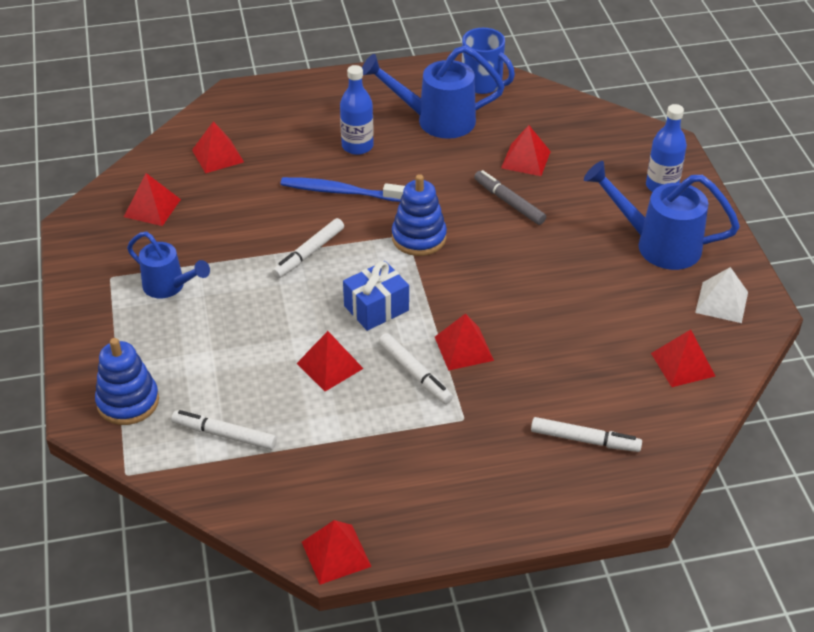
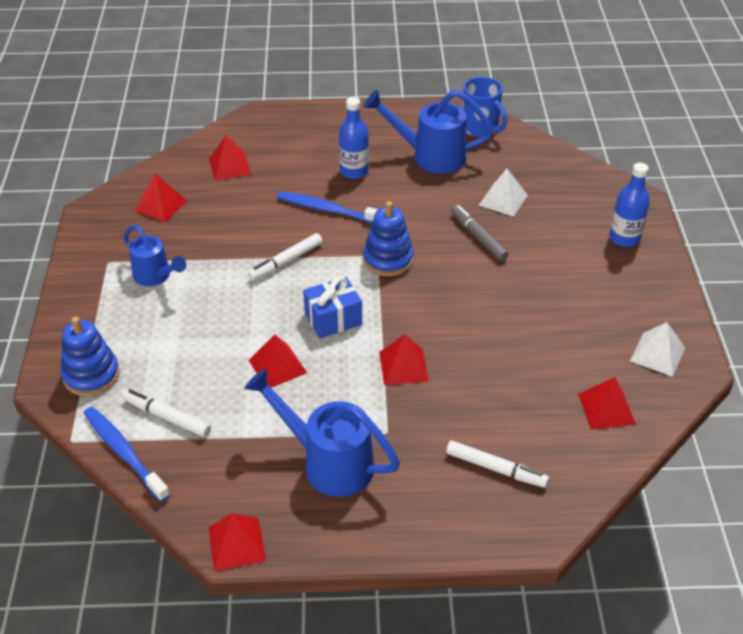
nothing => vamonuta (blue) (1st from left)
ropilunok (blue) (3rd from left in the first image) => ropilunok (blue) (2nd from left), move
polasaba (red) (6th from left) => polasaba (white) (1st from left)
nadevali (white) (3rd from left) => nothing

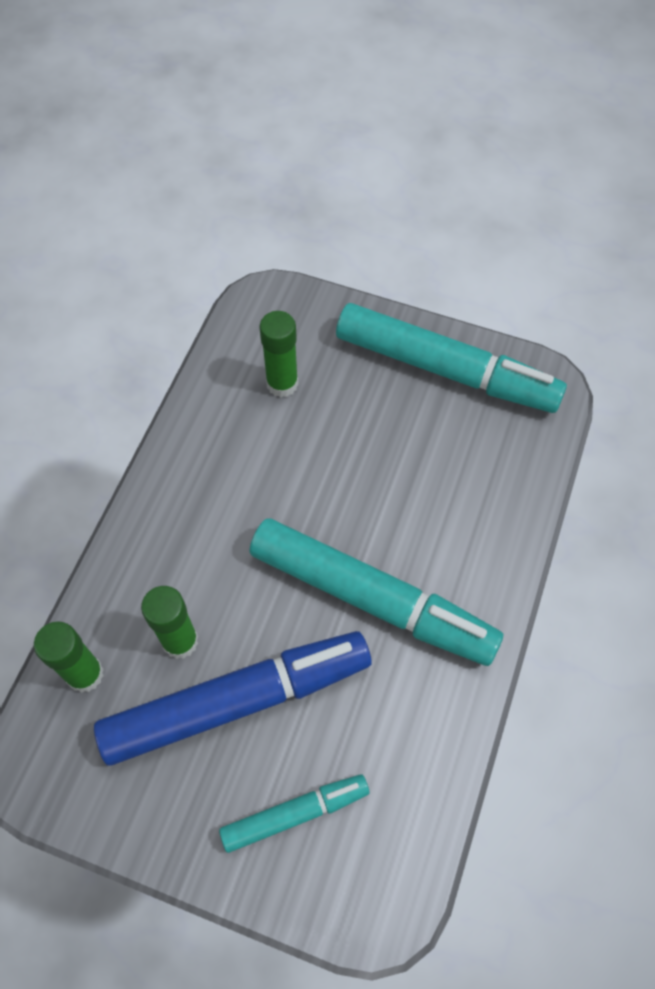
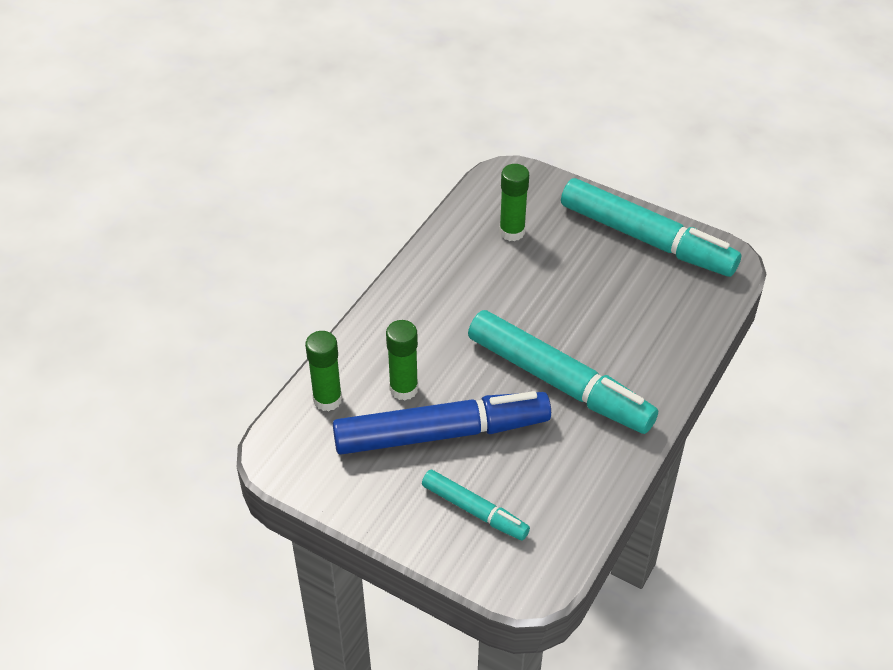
nadevali (turquoise) (1st from left), 45 degrees clockwise

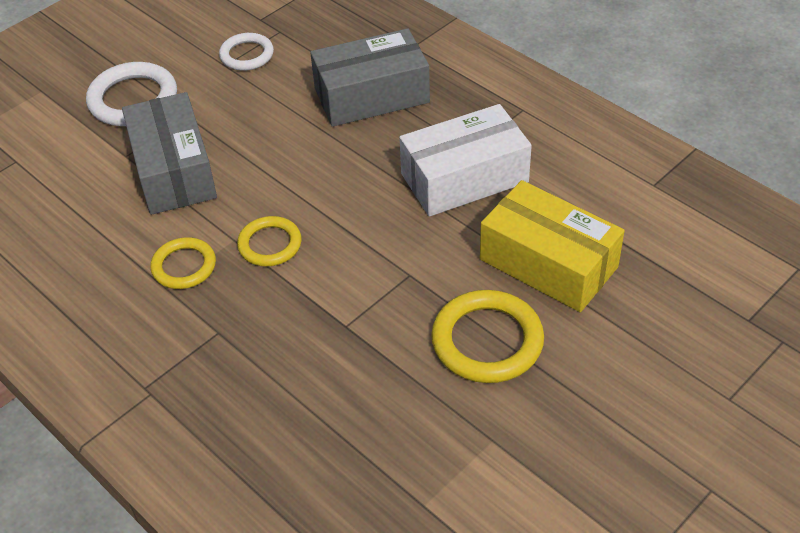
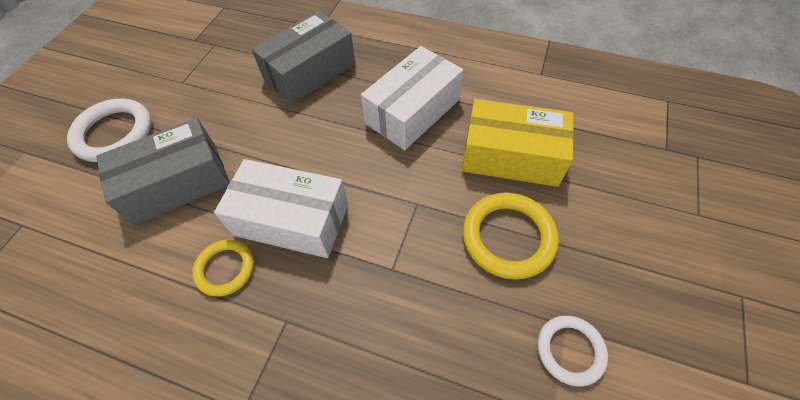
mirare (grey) (1st from left), 75 degrees counterclockwise
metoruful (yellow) (2nd from left) => mirare (white) (1st from left)
metoruful (white) (2nd from left), move

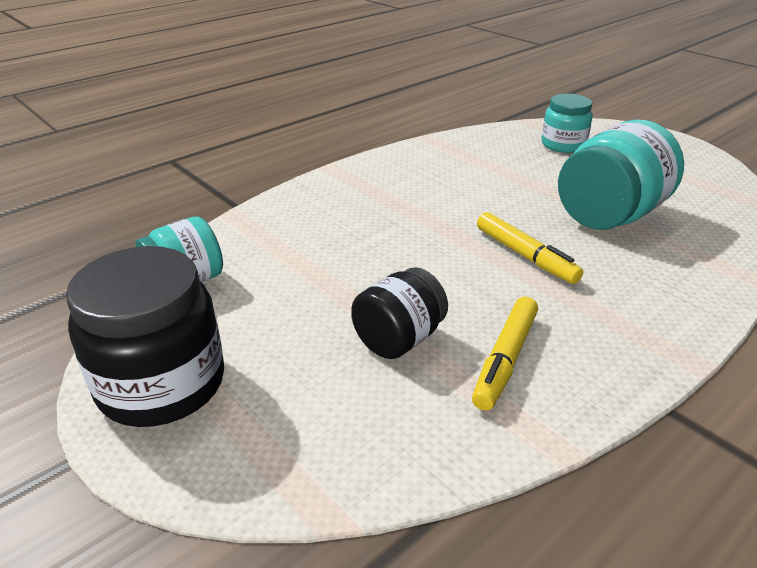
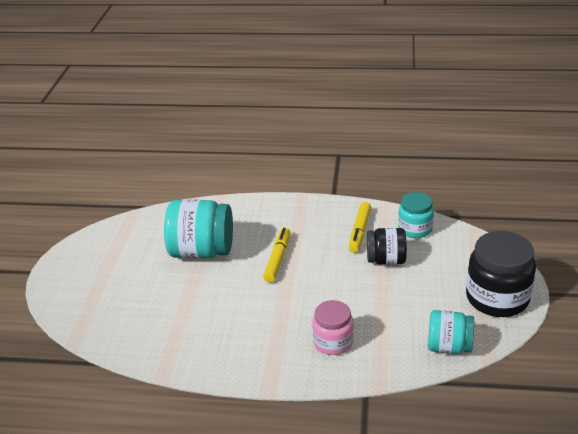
nothing => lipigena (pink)
nadevali (yellow) (1st from left in the first image) => nadevali (yellow) (2nd from left), 120 degrees clockwise
lipigena (turquoise) (2nd from left), move

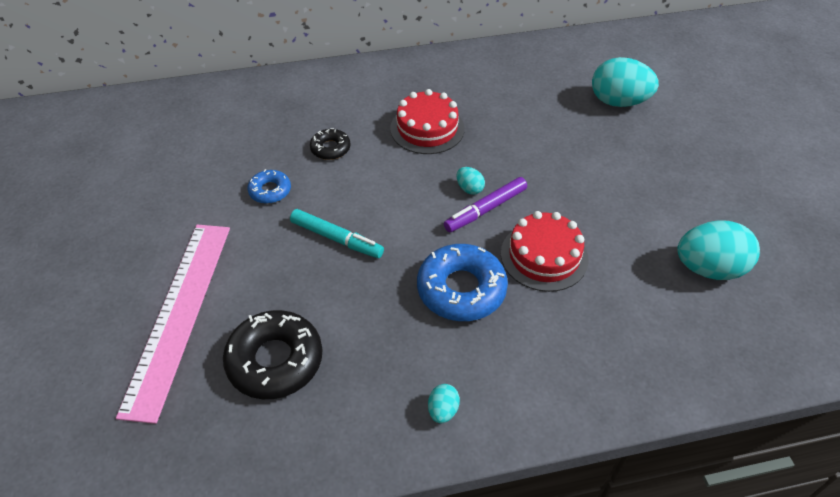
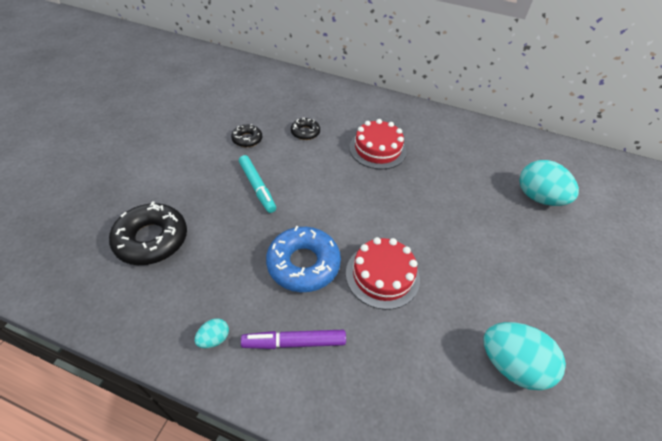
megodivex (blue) (1st from left) => megodivex (black) (2nd from left)
nadevali (purple), move
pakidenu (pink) => nothing
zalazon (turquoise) (2nd from left) => nothing

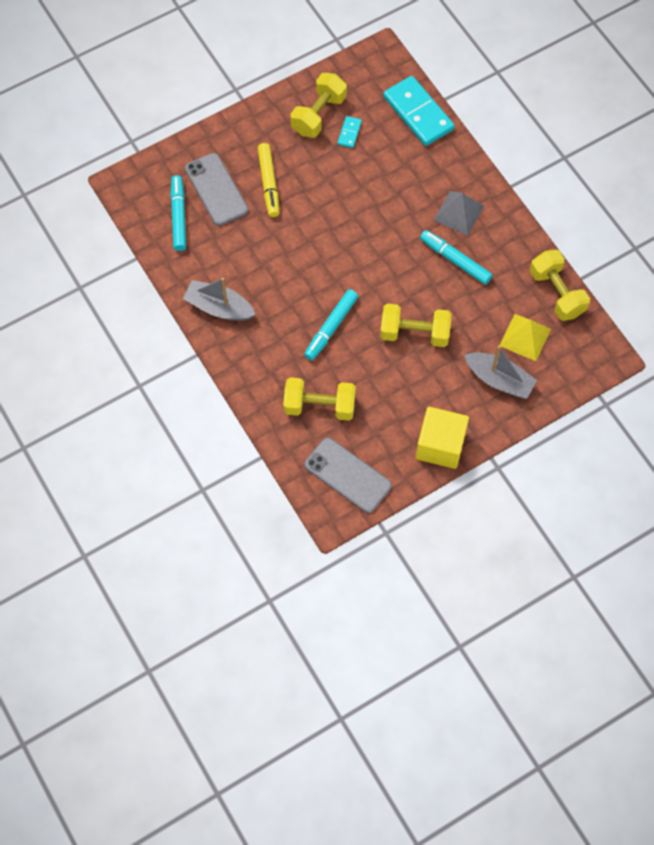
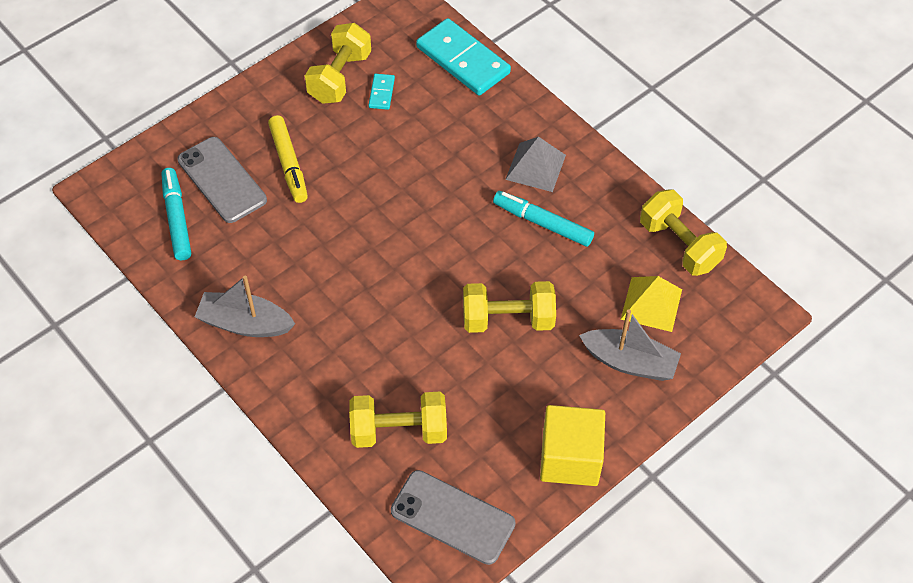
nadevali (turquoise) (2nd from left) => nothing

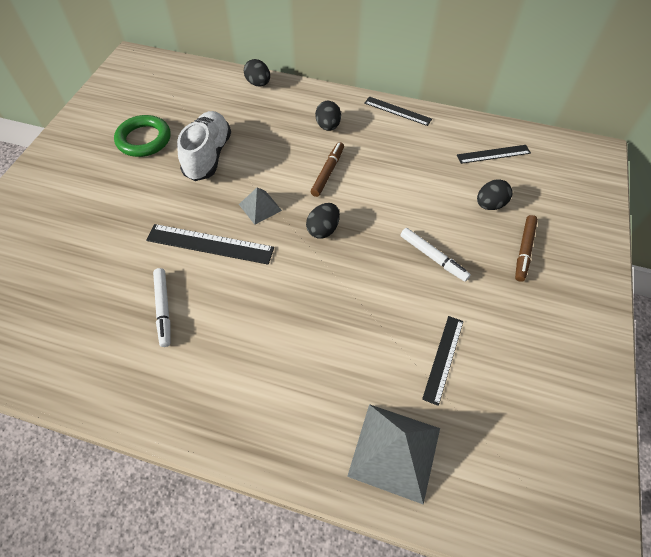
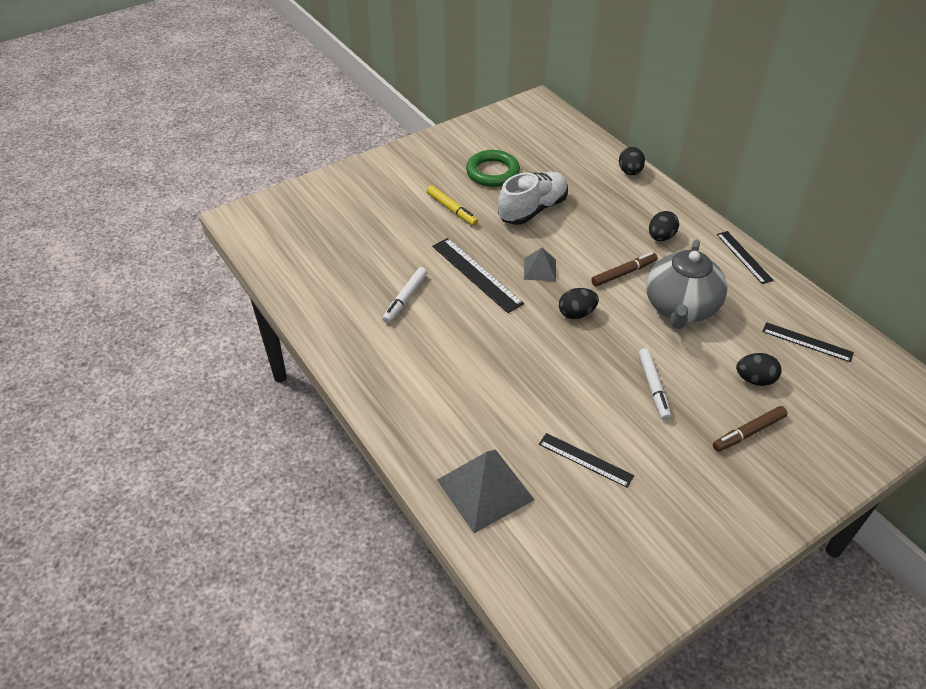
nothing => nadevali (yellow)
pakidenu (black) (3rd from left in the first image) => pakidenu (black) (2nd from left), 60 degrees clockwise
nothing => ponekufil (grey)

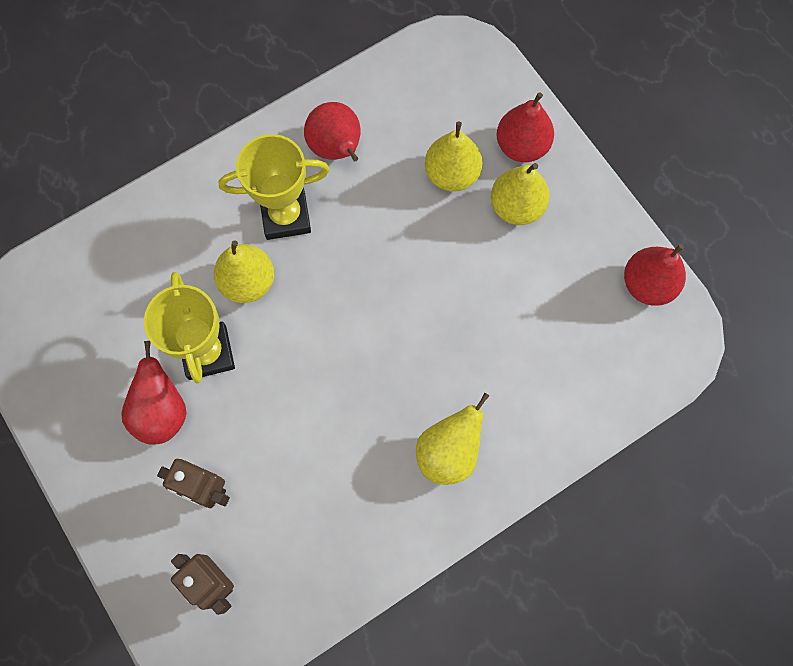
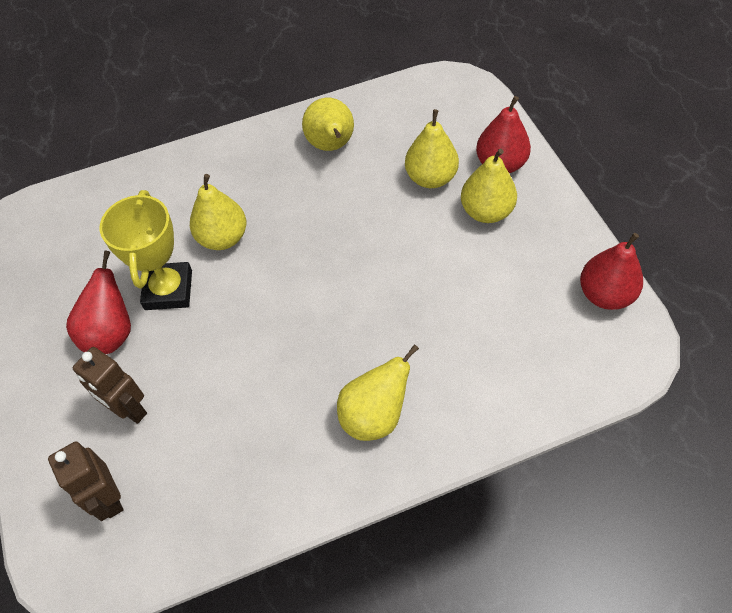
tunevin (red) (2nd from left) => tunevin (yellow) (2nd from left)
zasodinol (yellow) (2nd from left) => nothing

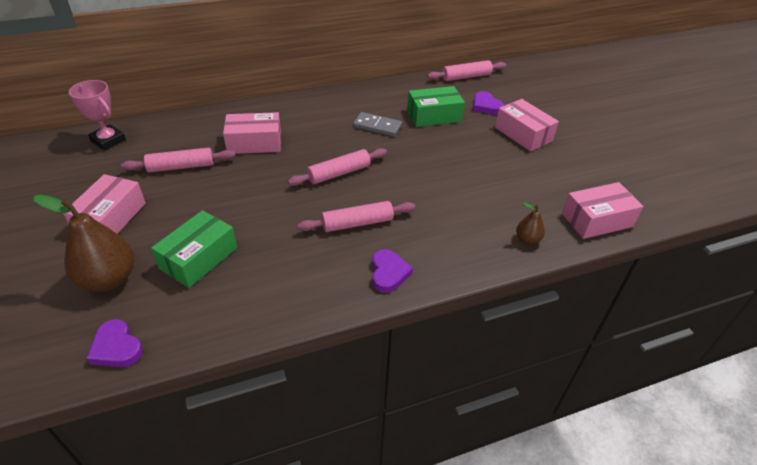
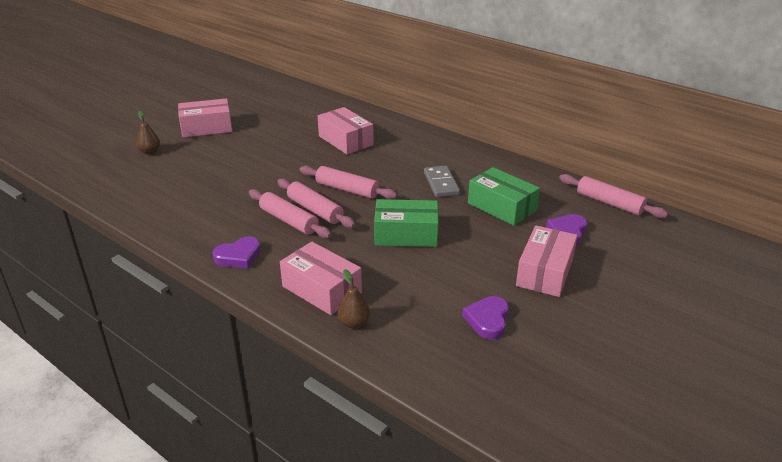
tunevin (brown) (1st from left), x0.50
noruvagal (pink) (1st from left in the first image) => noruvagal (pink) (2nd from left), move
mirare (pink) (4th from left in the first image) => mirare (pink) (2nd from left), move
mirare (green) (1st from left), move
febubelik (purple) (1st from left in the first image) => febubelik (purple) (2nd from left), move
zasodinol (pink) => nothing

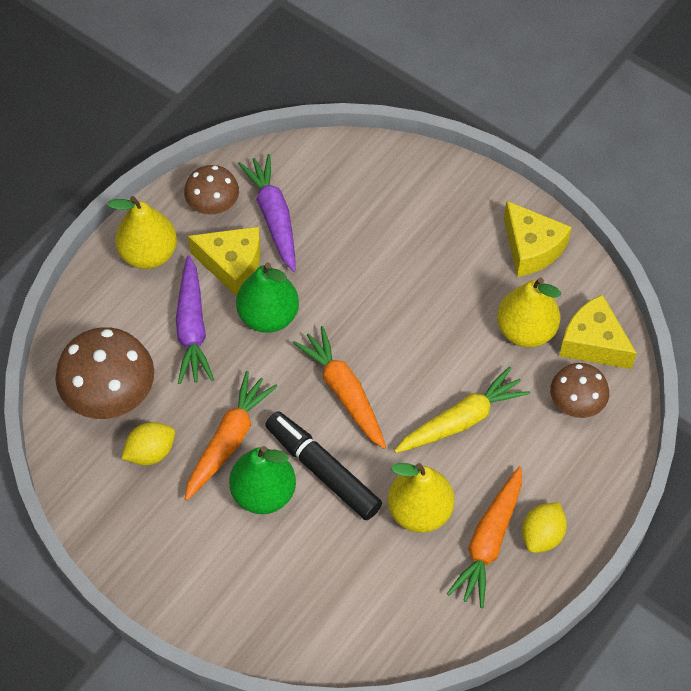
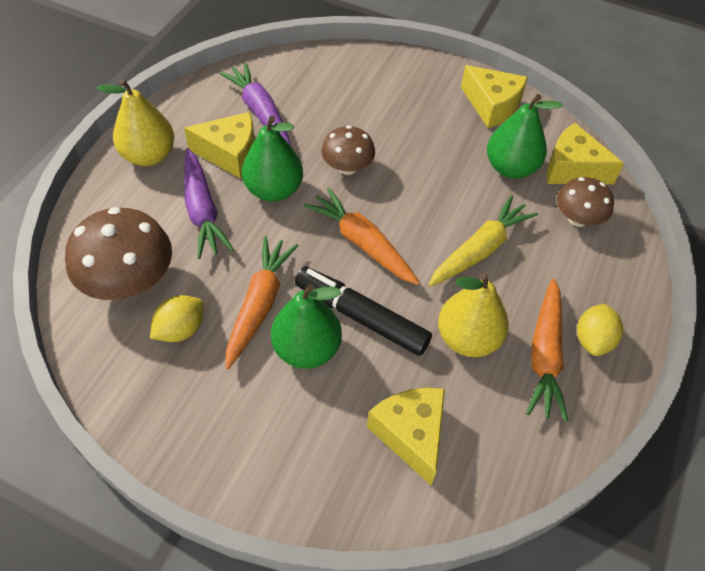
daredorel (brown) (2nd from left), move
nothing => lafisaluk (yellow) (2nd from left)
tunevin (yellow) (3rd from left) => tunevin (green) (3rd from left)

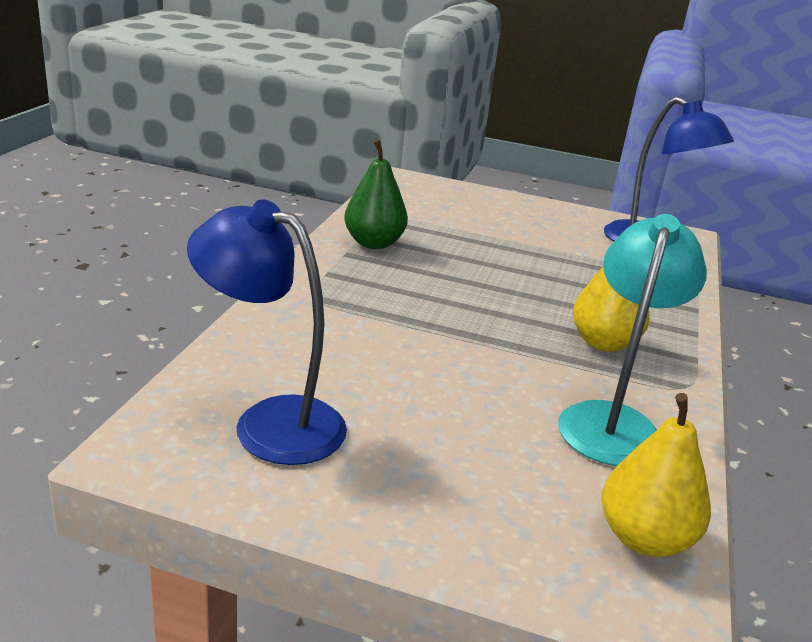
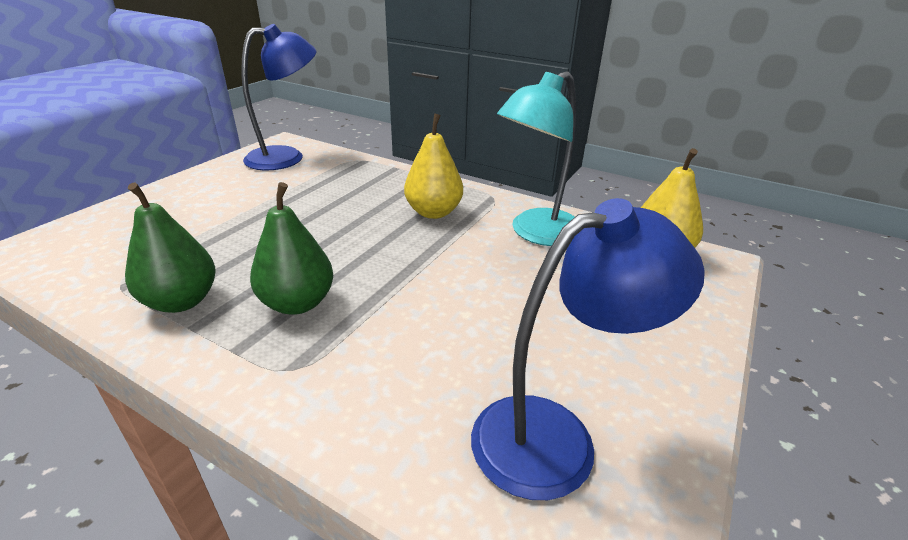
nothing => tunevin (green) (2nd from left)
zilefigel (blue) (1st from left in the first image) => zilefigel (blue) (2nd from left), 150 degrees counterclockwise
zilefigel (turquoise), 75 degrees counterclockwise

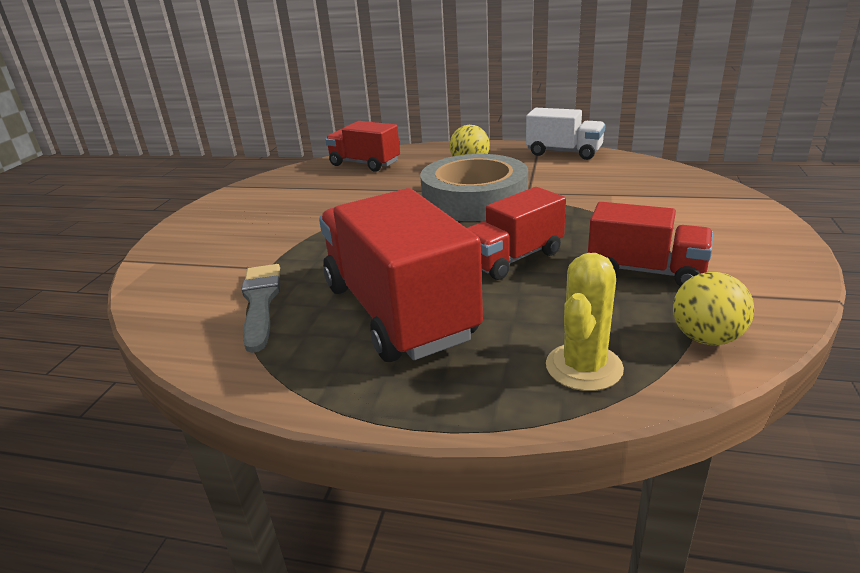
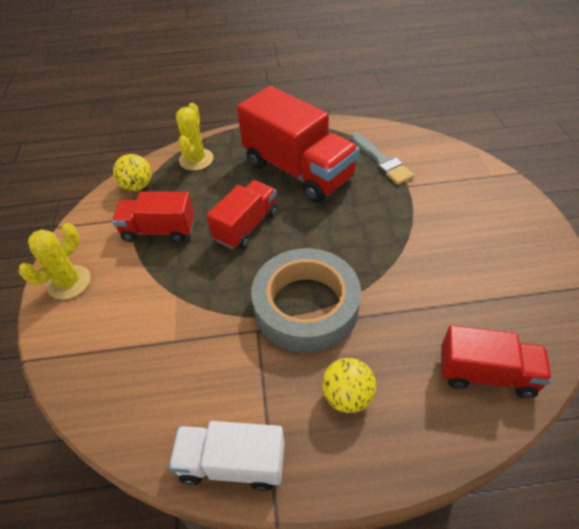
nothing => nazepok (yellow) (1st from left)

